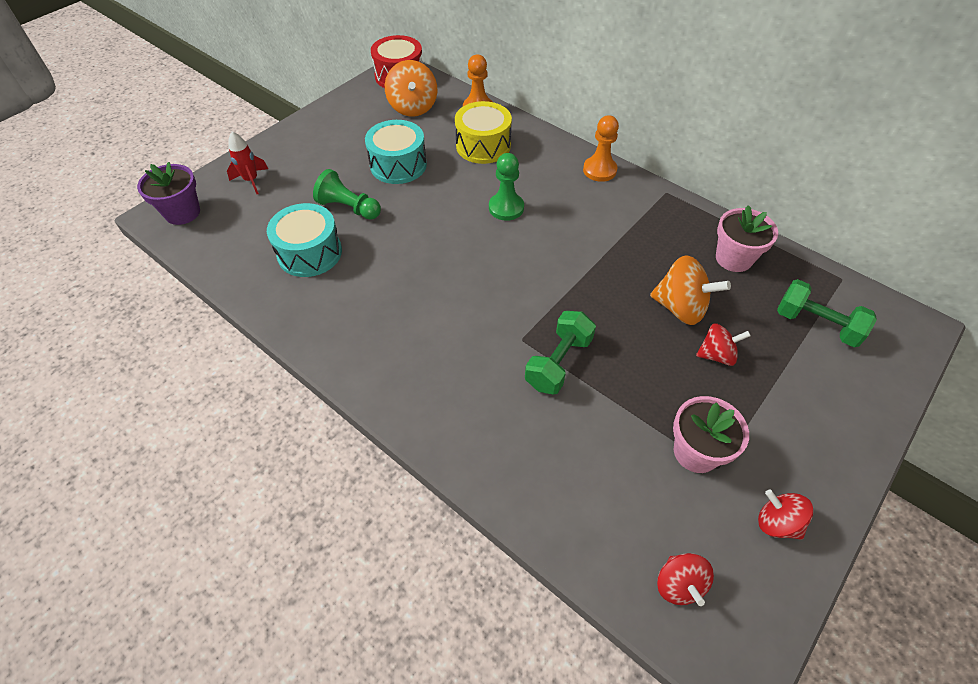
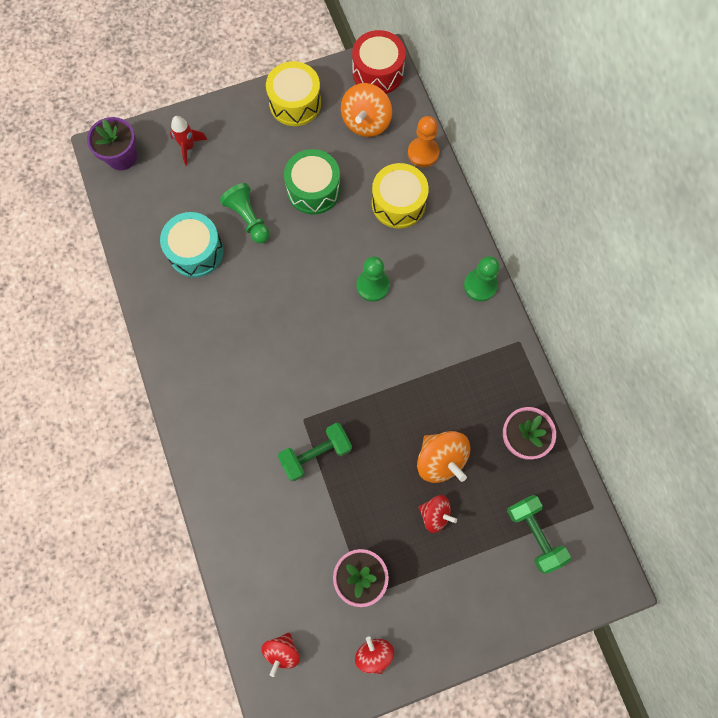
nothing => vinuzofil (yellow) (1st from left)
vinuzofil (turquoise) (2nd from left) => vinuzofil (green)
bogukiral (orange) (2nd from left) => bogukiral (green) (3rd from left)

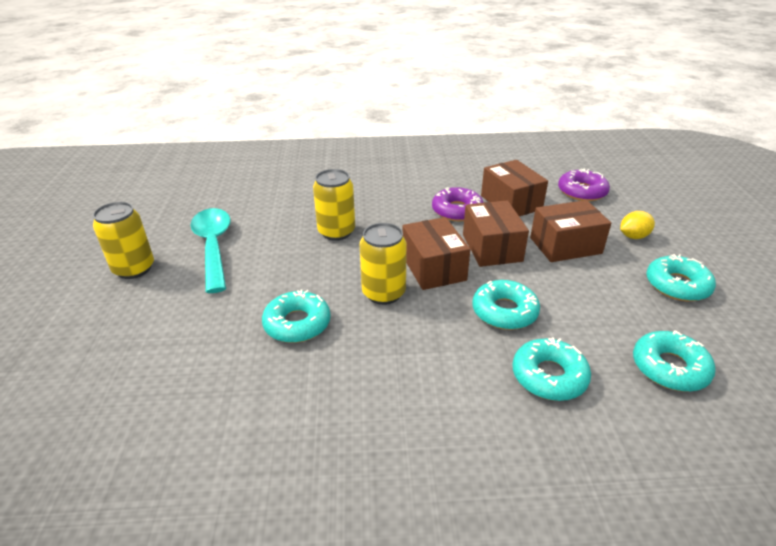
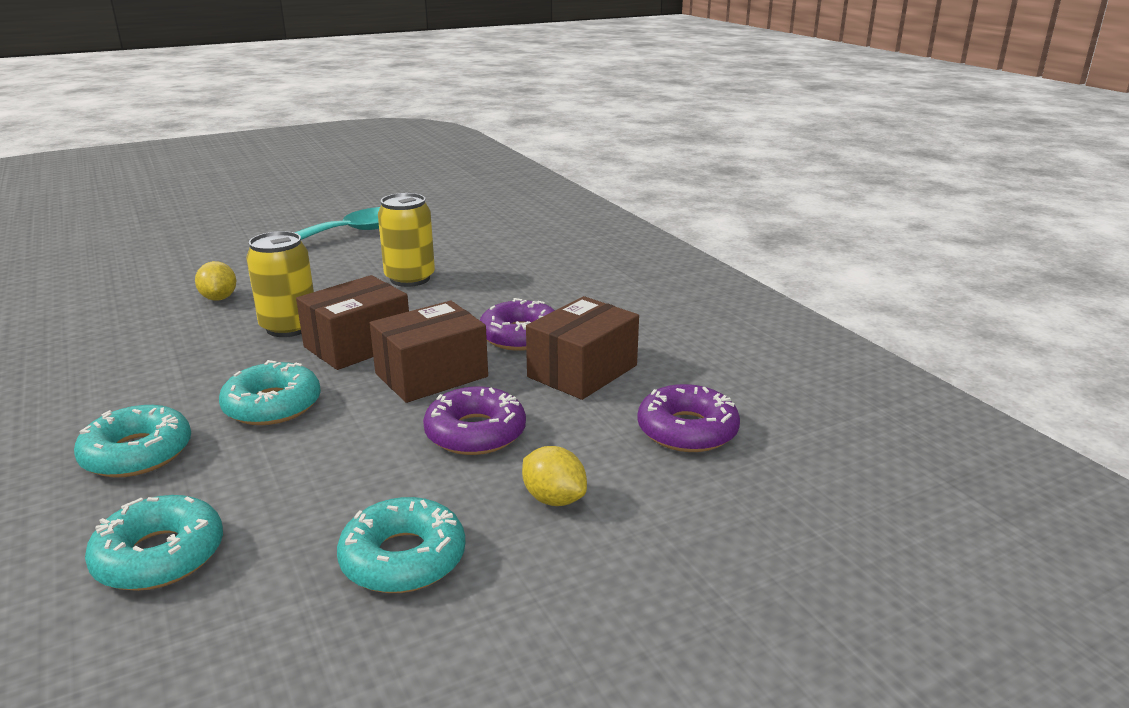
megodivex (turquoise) (1st from left) => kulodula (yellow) (1st from left)
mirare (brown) (4th from left) => megodivex (purple) (1st from left)
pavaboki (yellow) (1st from left) => nothing

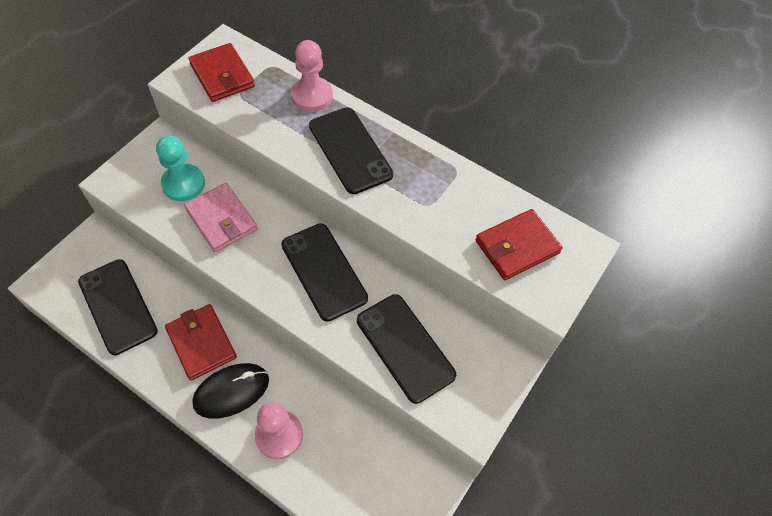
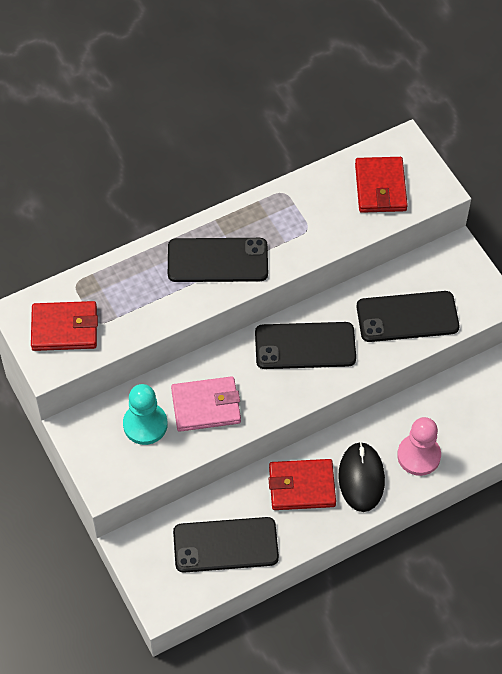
bogukiral (pink) (2nd from left) => nothing

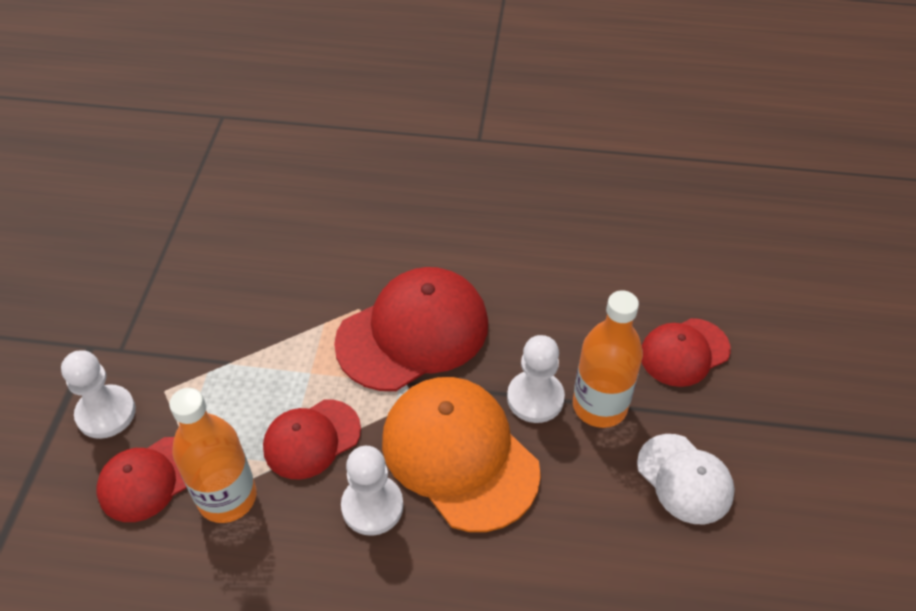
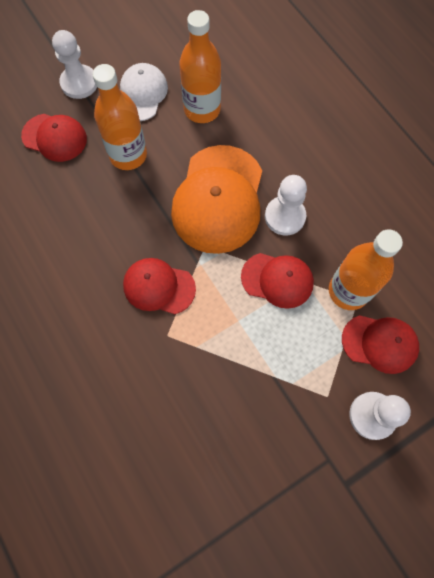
bogukiral (white) (3rd from left in the first image) => bogukiral (white) (1st from left), move
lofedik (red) (3rd from left in the first image) => lofedik (red) (2nd from left), x0.58
nothing => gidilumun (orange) (2nd from left)

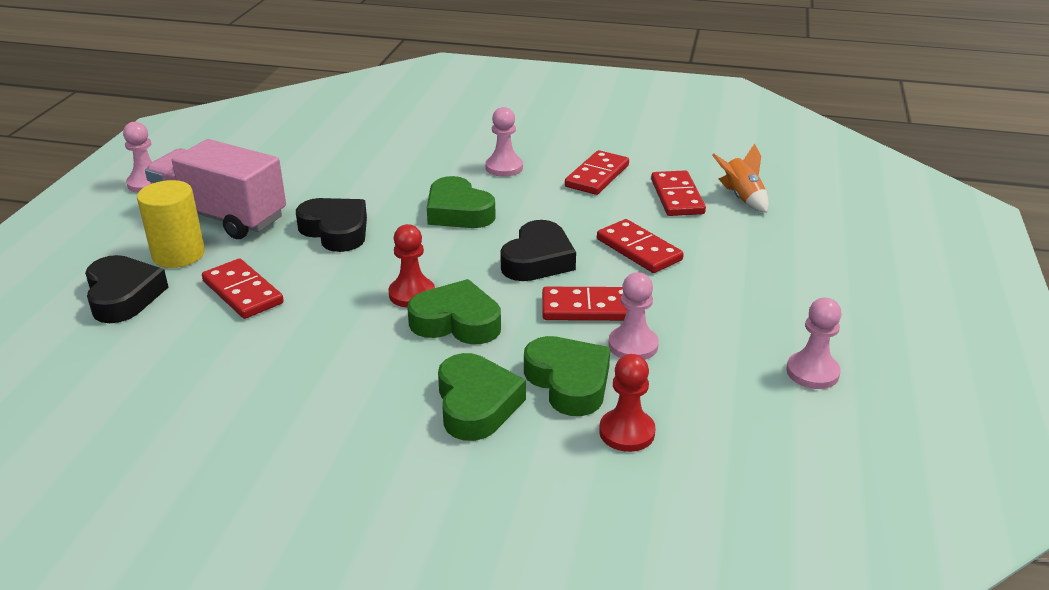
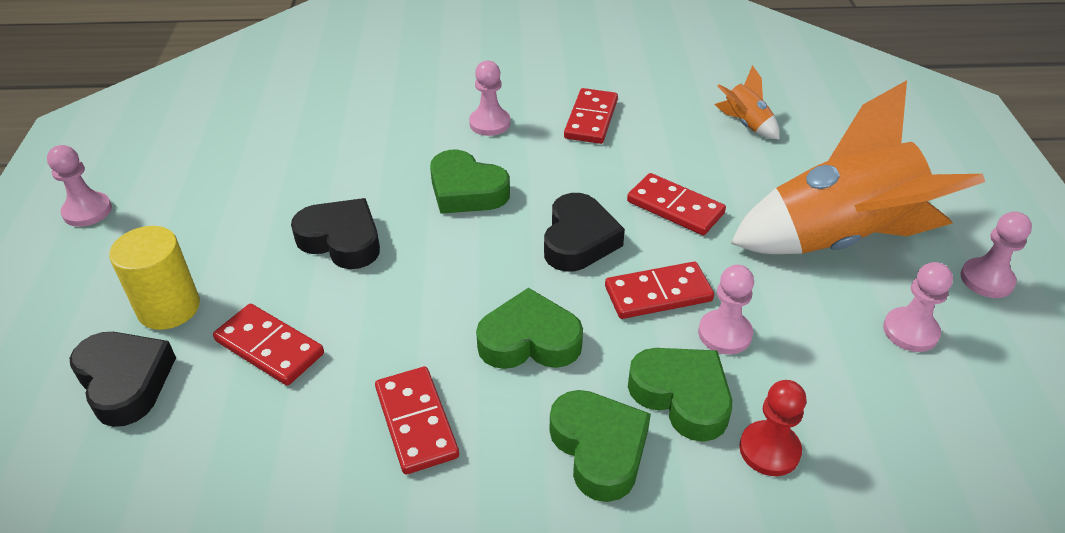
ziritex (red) (5th from left in the first image) => ziritex (red) (2nd from left), move
nothing => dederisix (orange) (2nd from left)
nothing => bogukiral (pink) (5th from left)
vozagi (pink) => nothing
bogukiral (red) (1st from left) => nothing

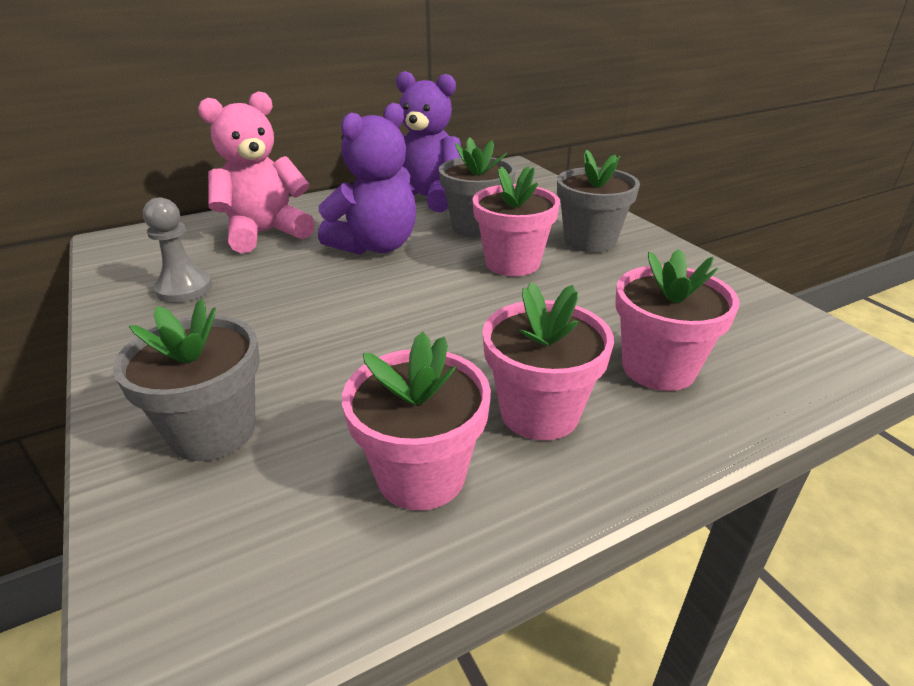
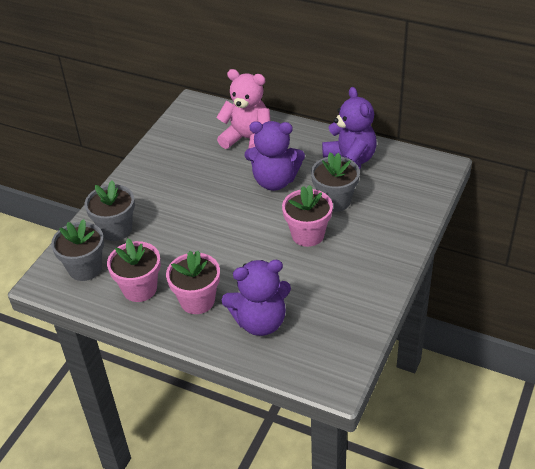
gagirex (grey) (3rd from left in the first image) => gagirex (grey) (1st from left), move
gagirex (pink) (4th from left) => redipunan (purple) (1st from left)
bogukiral (grey) => nothing

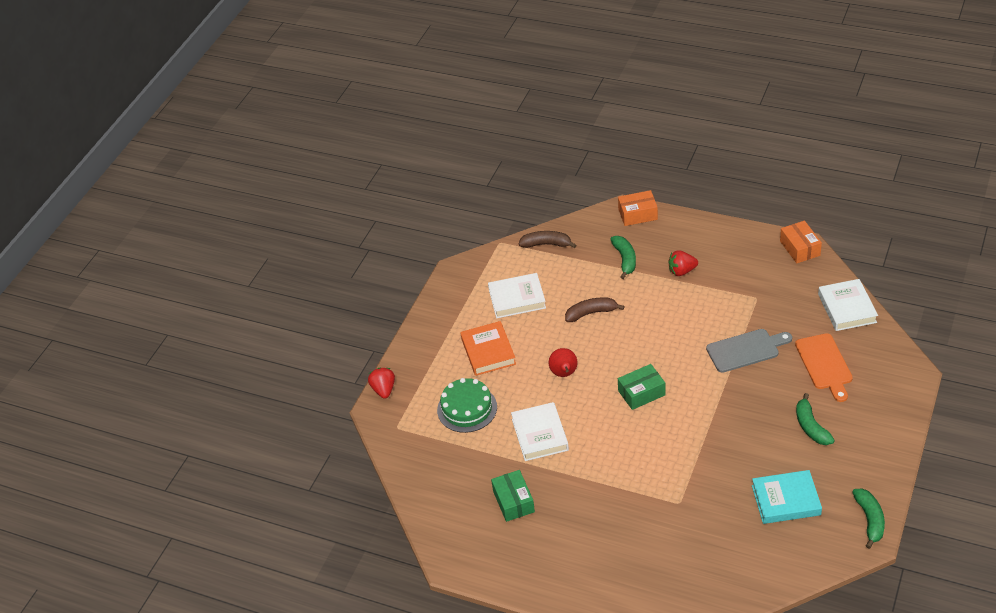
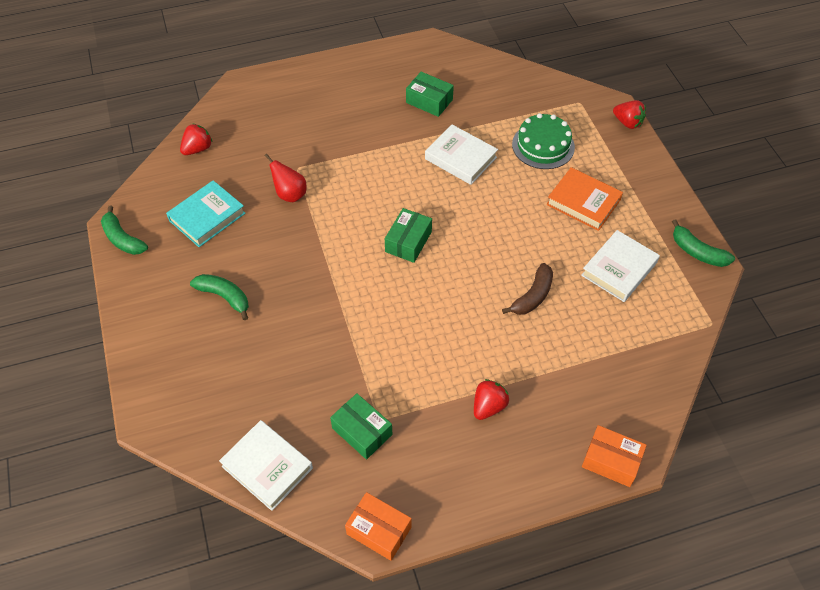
nothing => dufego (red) (1st from left)
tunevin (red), move
nothing => mirare (green) (1st from left)
mirare (orange) (1st from left in the first image) => mirare (orange) (2nd from left), 75 degrees clockwise
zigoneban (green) (1st from left in the first image) => zigoneban (green) (3rd from left), move
zigoneban (brown) (1st from left) => nothing
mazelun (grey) => nothing
mazelun (orange) => nothing

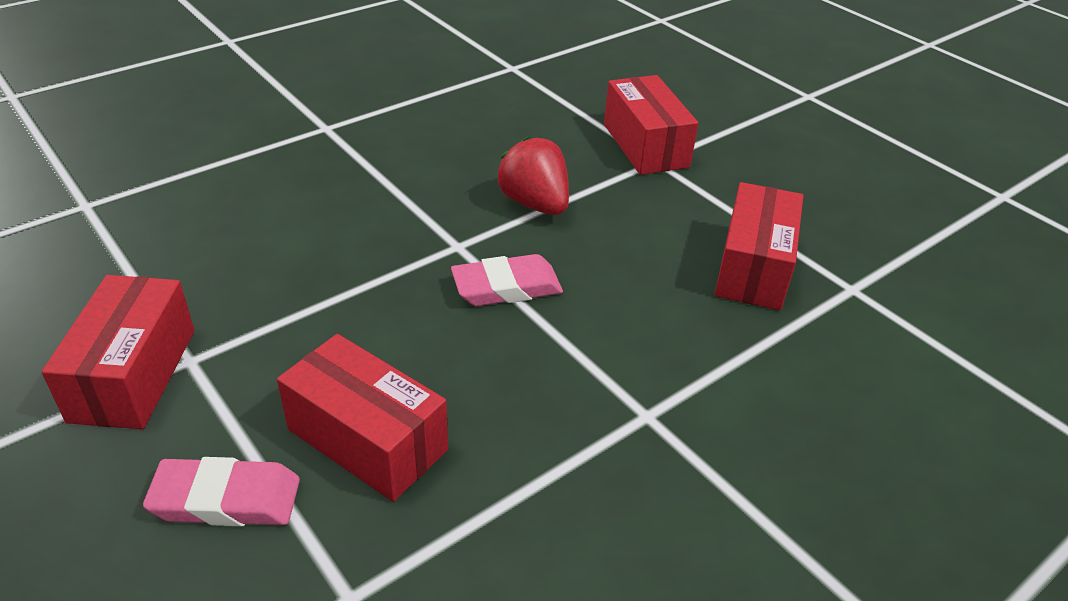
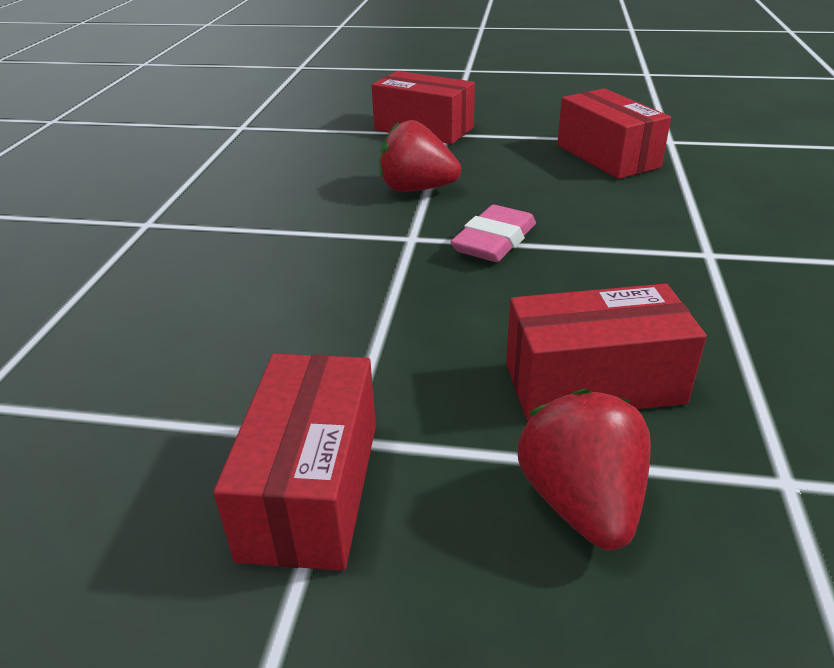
mirare (red) (1st from left), 45 degrees clockwise
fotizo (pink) (1st from left) => dufego (red) (2nd from left)

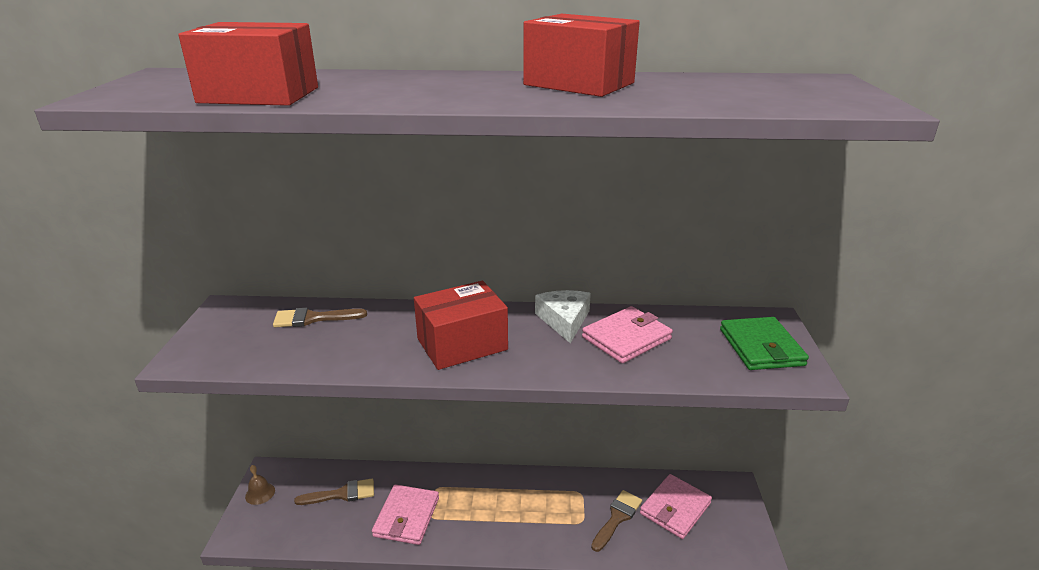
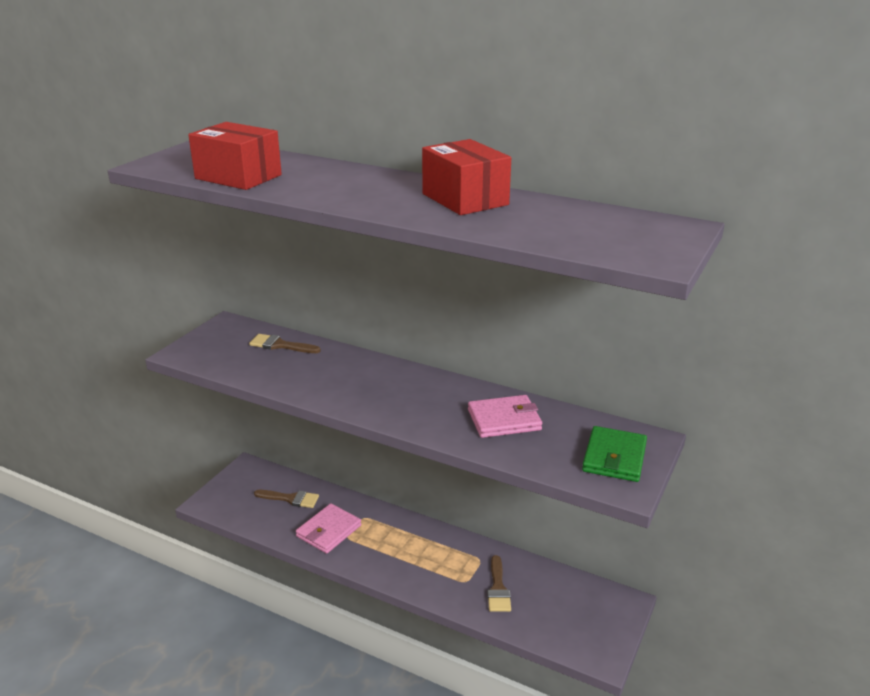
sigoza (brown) (3rd from left), 120 degrees clockwise
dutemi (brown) => nothing
mirare (red) (2nd from left) => nothing
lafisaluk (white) => nothing
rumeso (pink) (3rd from left) => nothing

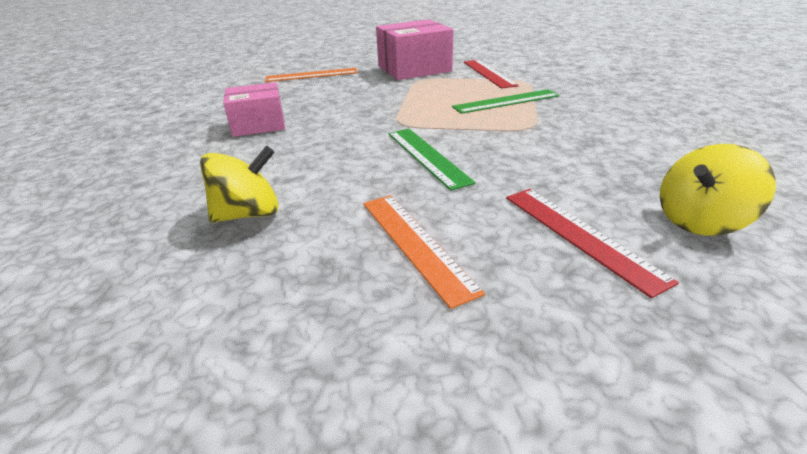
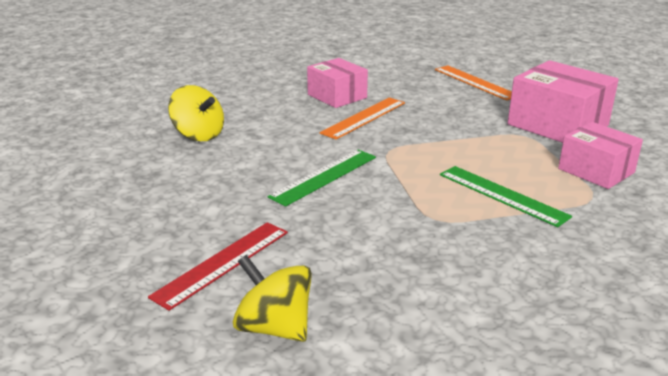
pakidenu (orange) (2nd from left in the first image) => pakidenu (orange) (1st from left), move
pakidenu (red) (1st from left) => mirare (pink) (3rd from left)

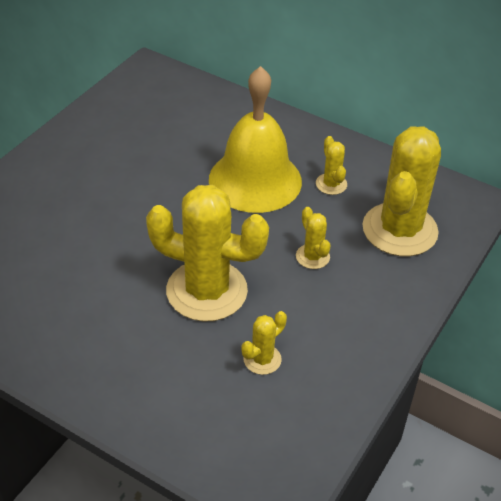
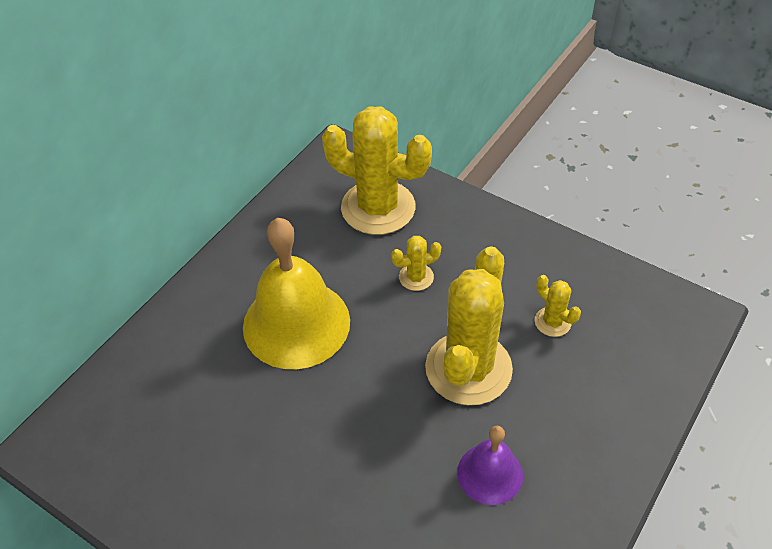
nothing => dutemi (purple)
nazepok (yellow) (4th from left) => nothing

